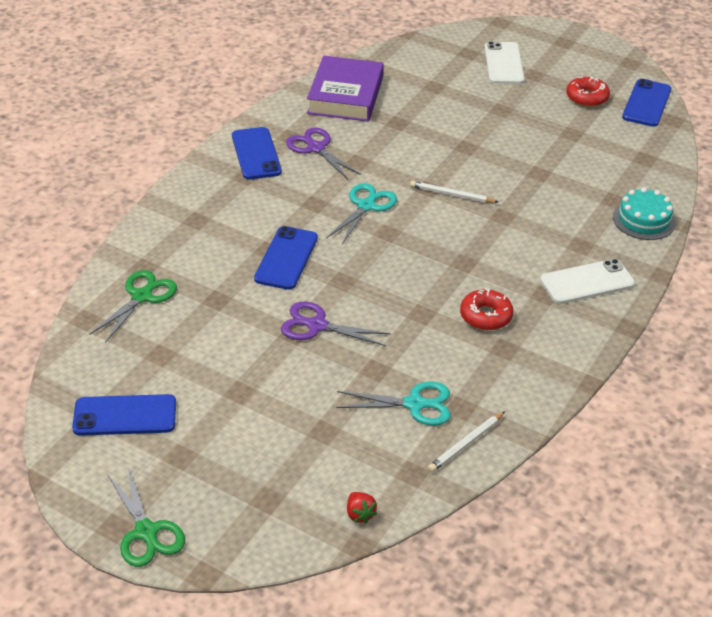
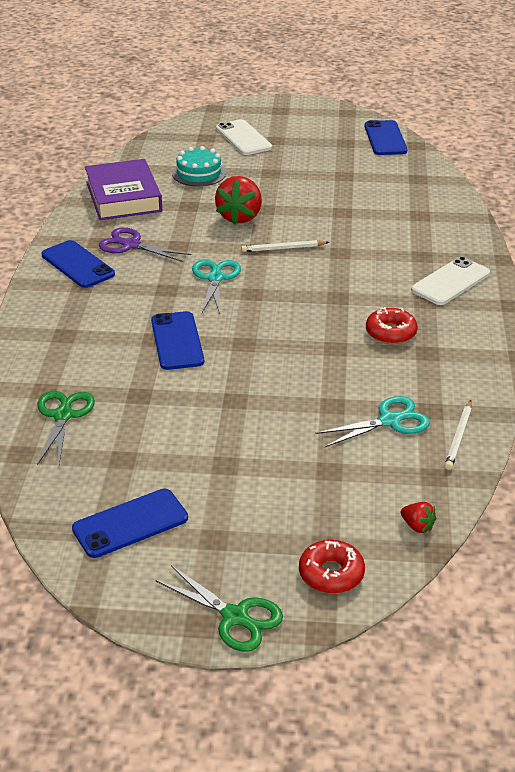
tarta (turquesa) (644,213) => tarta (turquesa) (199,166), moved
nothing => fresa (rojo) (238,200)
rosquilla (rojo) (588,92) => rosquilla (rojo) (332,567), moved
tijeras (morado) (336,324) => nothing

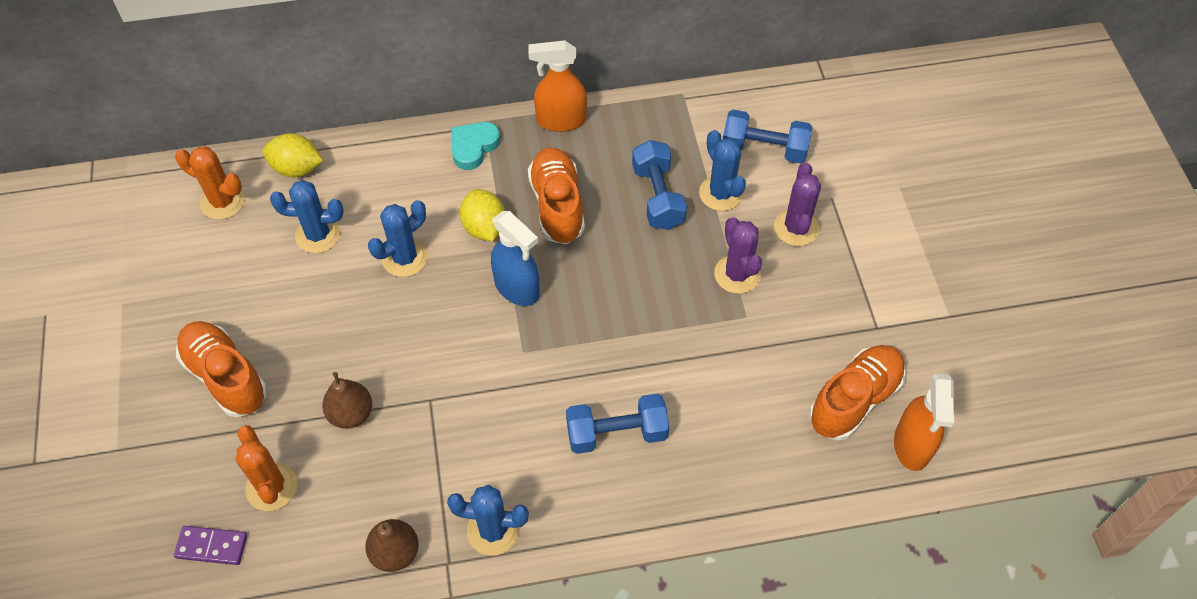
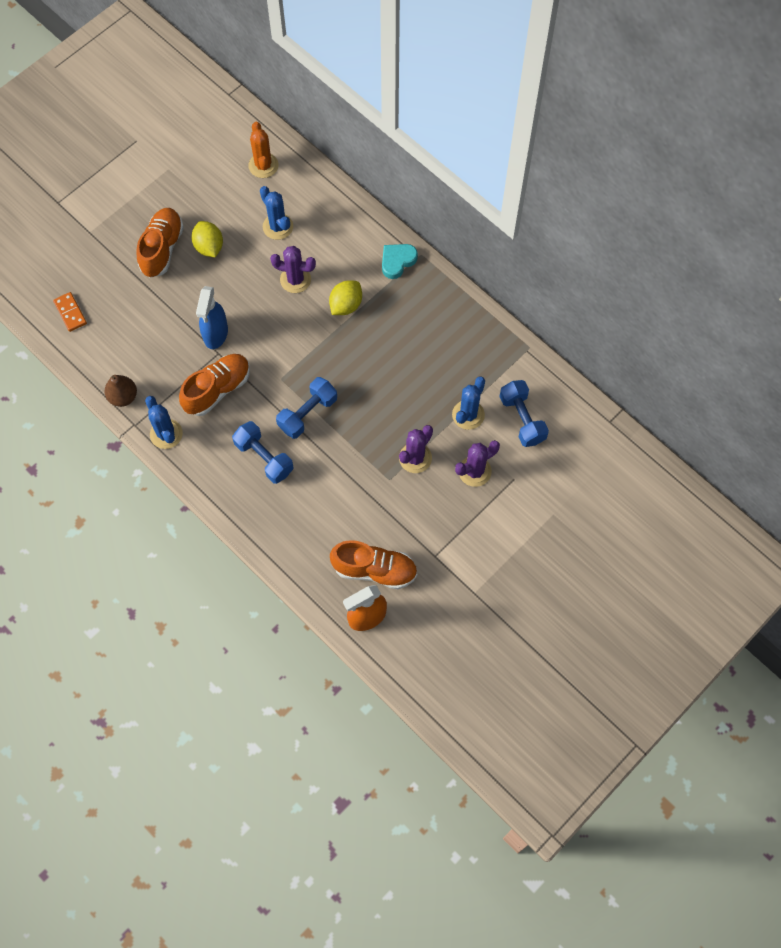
ficha de dominó (morado) (210,545) => ficha de dominó (naranja) (70,312)
zapato (naranja) (556,196) => zapato (naranja) (214,385), moved
limón (amarillo) (293,155) => limón (amarillo) (207,239), moved
pulverizador (azul) (515,258) => pulverizador (azul) (212,317), moved
cactus (azul) (398,238) => cactus (morado) (293,269)
mancuerna (azul) (659,185) => mancuerna (azul) (306,408), moved
corazón (turquesa) (475,146) => corazón (turquesa) (400,261), 45 degrees counterclockwise
cactus (naranja) (267,468) => nothing
pera (marrón) (347,400) => nothing
pulverizador (naranja) (557,86) => nothing

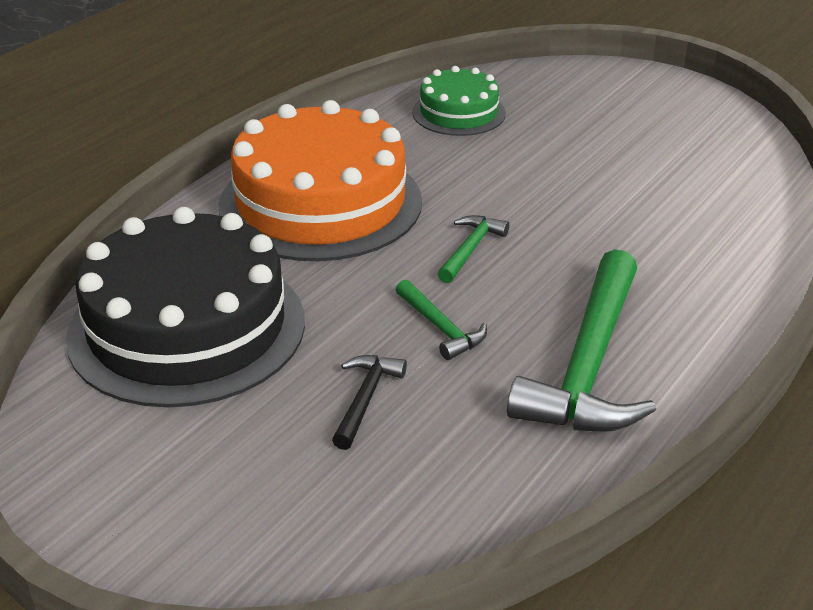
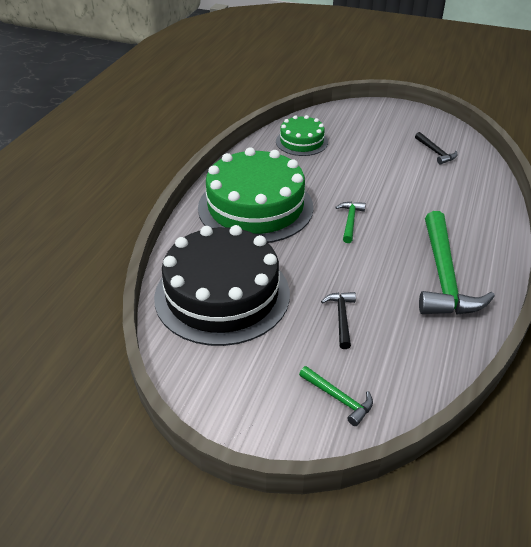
tarta (naranja) (320,180) => tarta (verde) (255,195)
martillo (verde) (441,320) => martillo (verde) (336,396), moved
nothing => martillo (negro) (436,148)

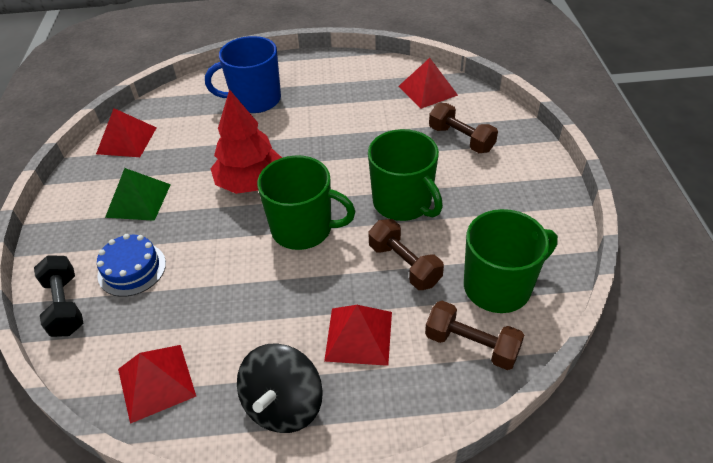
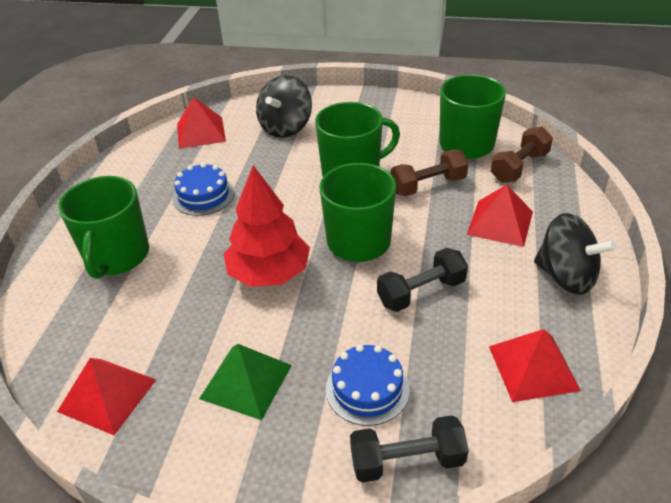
taza (azul) (243,74) => taza (verde) (103,227)
nothing => tarta (azul) (203,189)
mancuerna (marrón) (463,128) => peonza (negro) (284,106)
nothing => mancuerna (negro) (422,280)

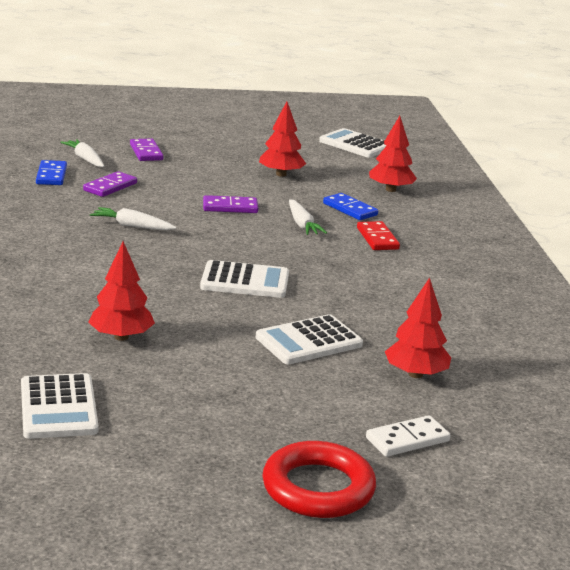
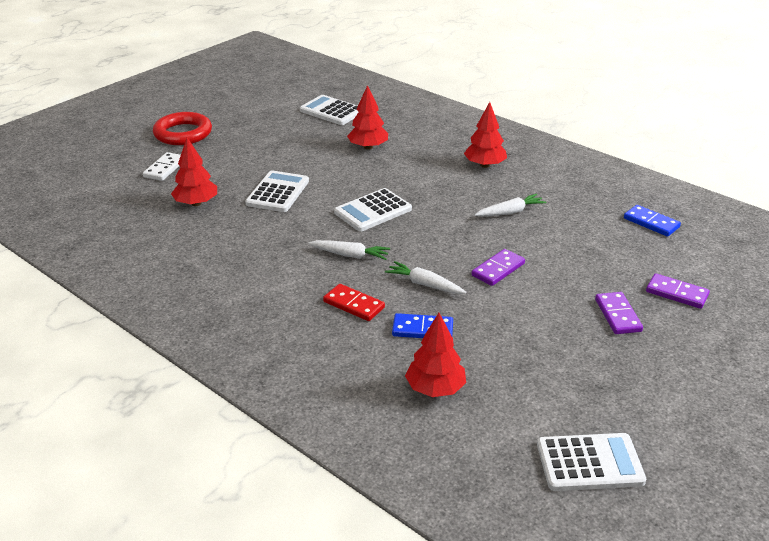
zanahoria (blanco) (82,153) => zanahoria (blanco) (349,250), moved
árbol (rojo) (282,139) => árbol (rojo) (485,135), moved
ficha de dominó (morado) (110,184) => ficha de dominó (morado) (619,313), moved

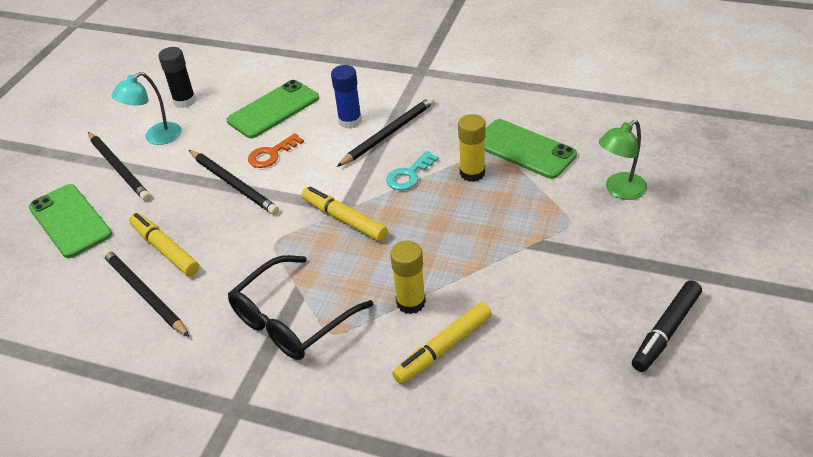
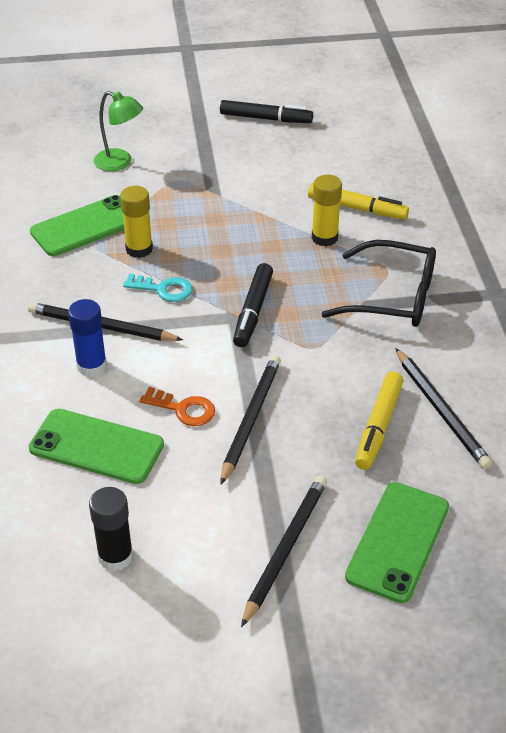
móvil (verde) (531,149) => móvil (verde) (77,225), 45 degrees clockwise
rotulador (amarillo) (344,213) => rotulador (negro) (253,305)
lápiz (negro) (145,293) => lápiz (negro) (443,408), 45 degrees counterclockwise
lámpara (turquesa) (146,108) => nothing

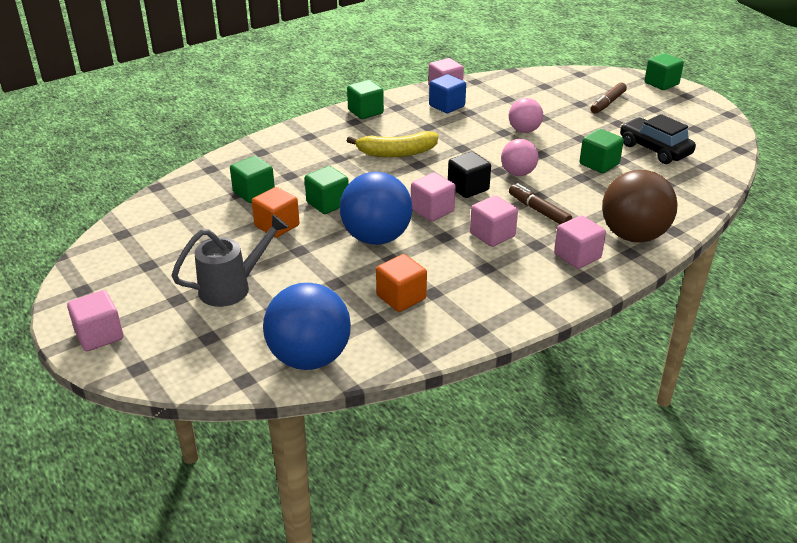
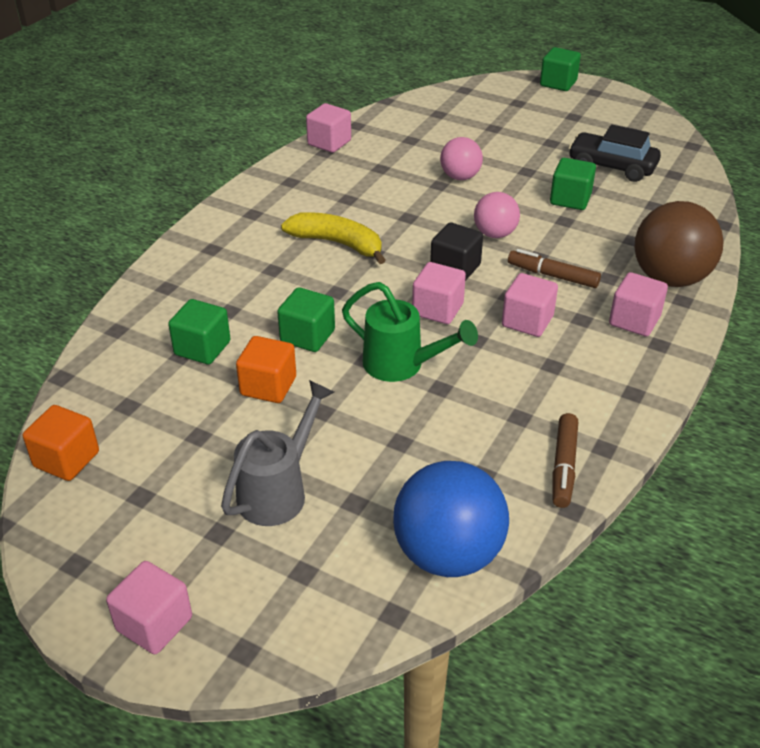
cubo (naranja) (401,283) => cubo (naranja) (61,443), moved
plátano (amarillo) (392,144) => plátano (amarillo) (333,238), 120 degrees counterclockwise
pelota (azul) (376,208) => regadera (verde) (410,332)
rotulador (marrón) (609,98) => rotulador (marrón) (565,460), moved
cubo (verde) (365,99) => nothing
cubo (azul) (447,93) => nothing

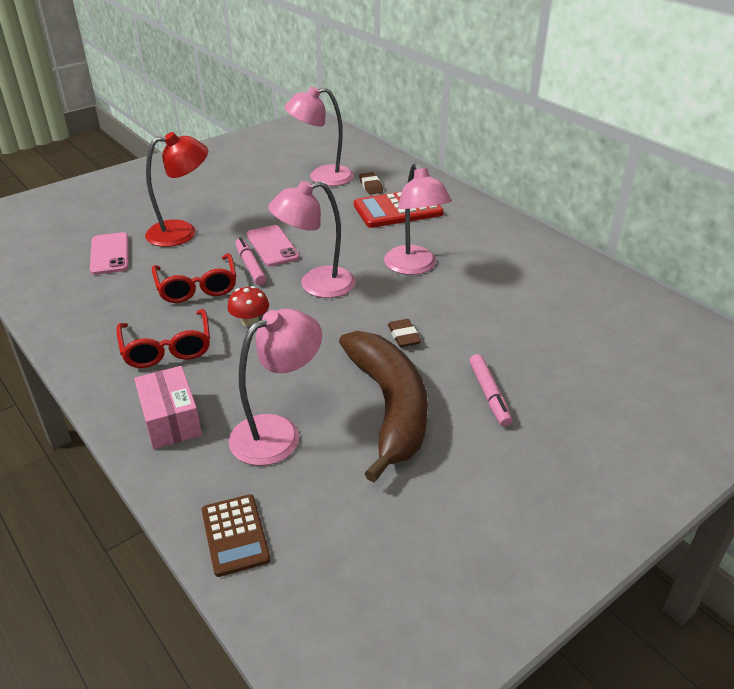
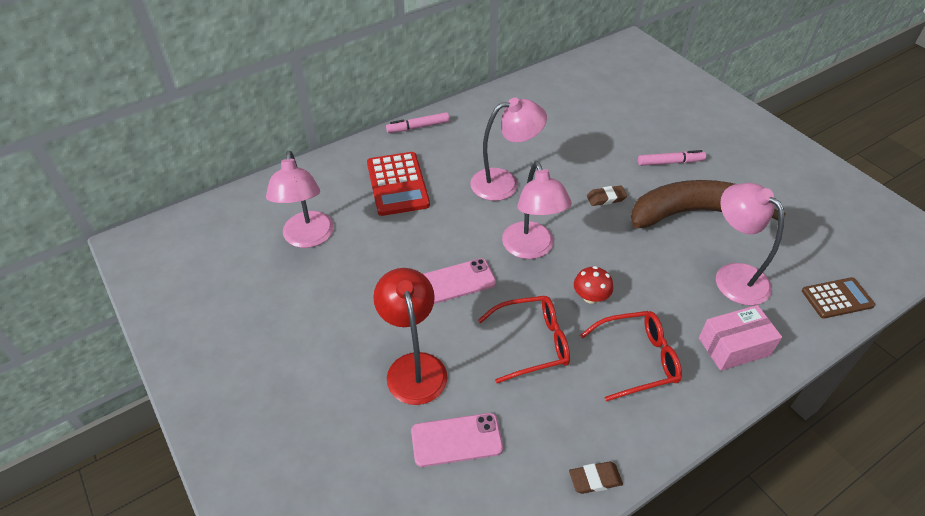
rotulador (rosa) (251,261) => rotulador (rosa) (417,122), moved
goma de borrar (marrón) (371,183) => goma de borrar (marrón) (596,478), moved

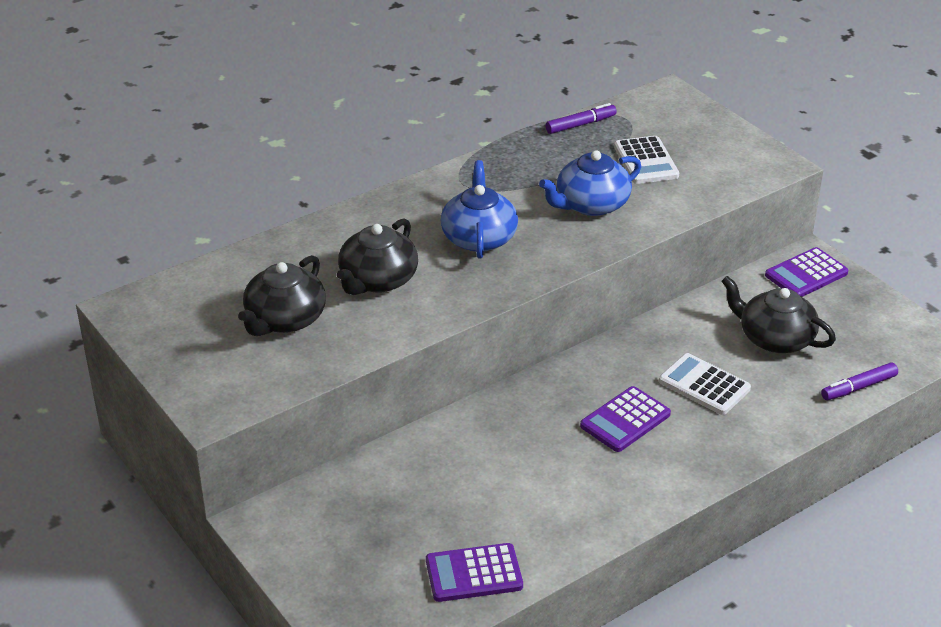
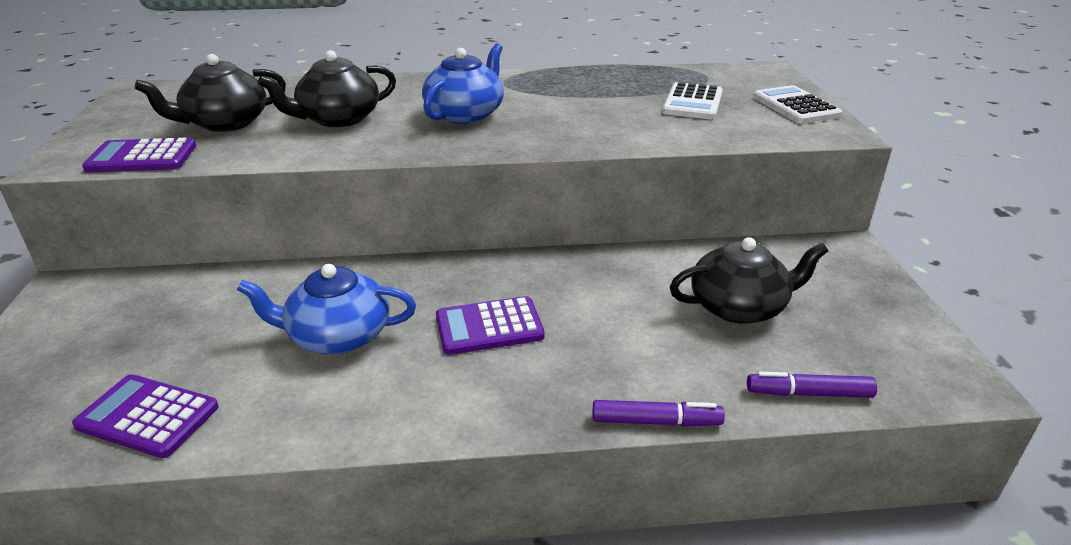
calculadora (morado) (806,272) => calculadora (morado) (139,155), moved
tetera (azul) (590,183) => tetera (azul) (326,309), moved
rotulador (morado) (581,118) => rotulador (morado) (659,413), moved
tetera (negro) (778,314) => tetera (negro) (749,280), 105 degrees clockwise
calculadora (blanco) (705,384) => calculadora (blanco) (797,104), moved

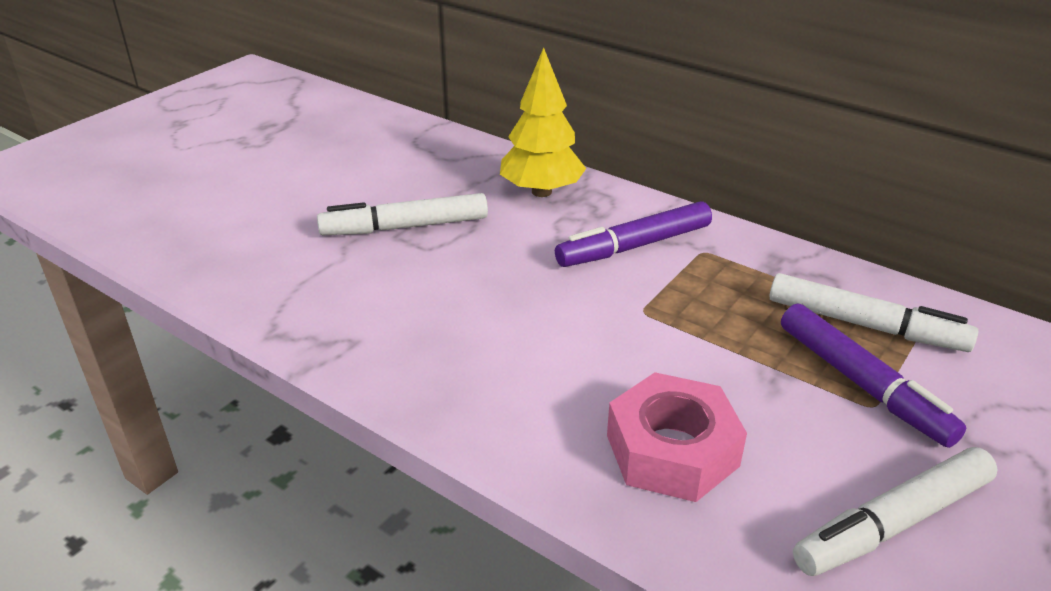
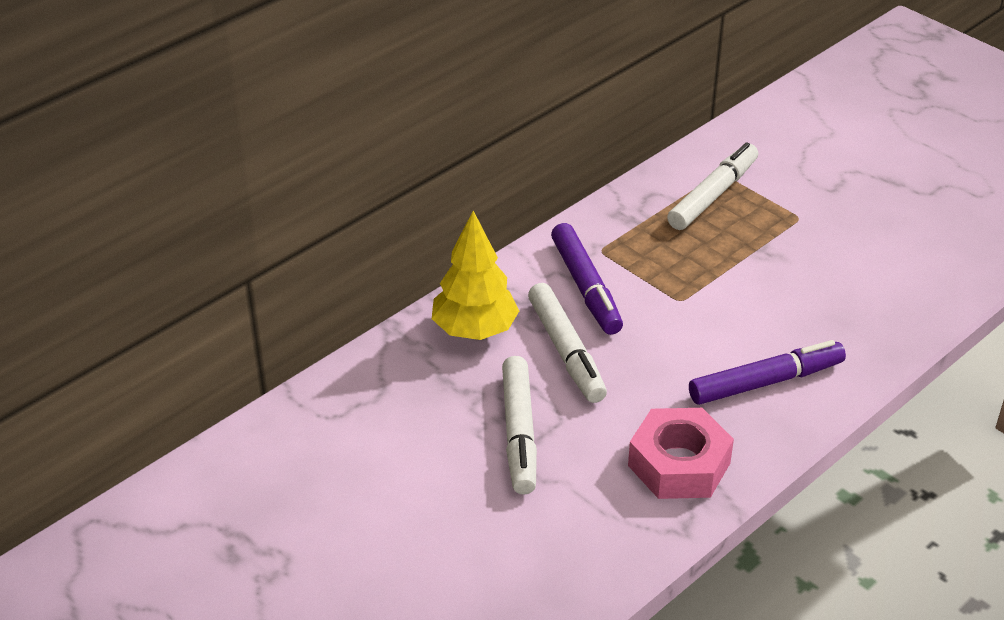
rotulador (blanco) (895,511) => rotulador (blanco) (567,343), moved
tuerca (rosa) (677,437) => tuerca (rosa) (681,453), moved
rotulador (morado) (873,375) => rotulador (morado) (767,372), moved

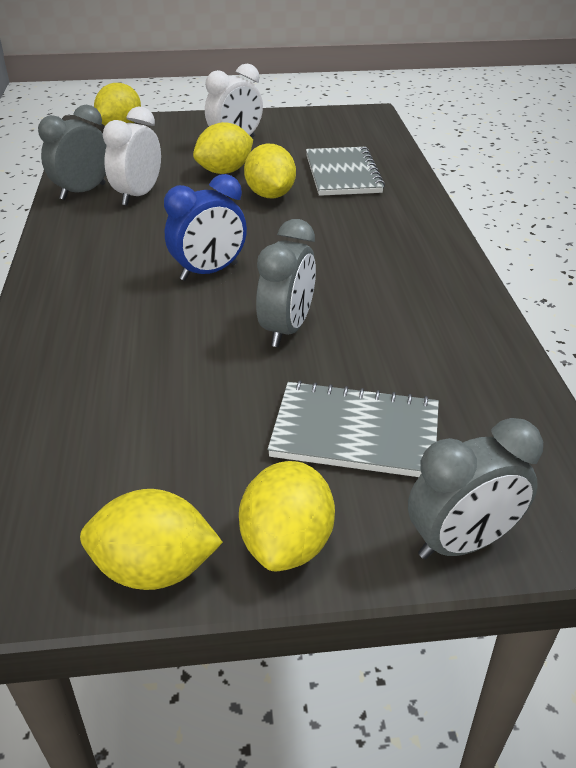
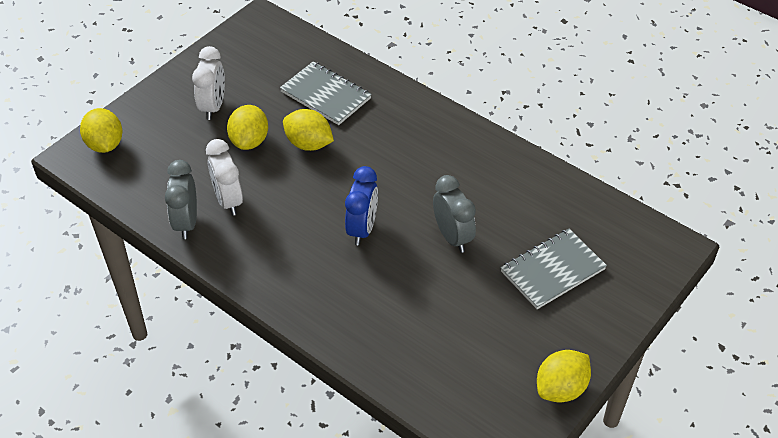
limón (amarillo) (287,516) => nothing
despertador (gris) (475,488) => nothing

